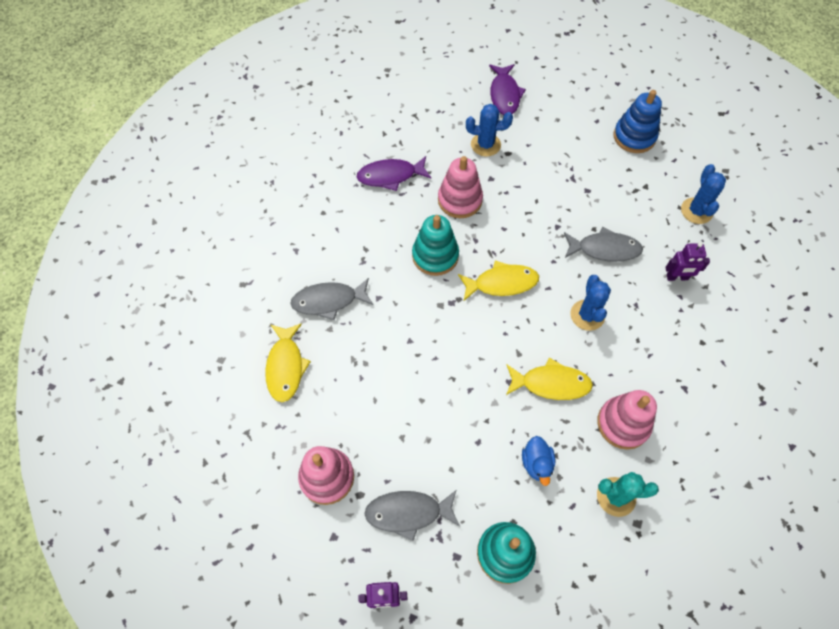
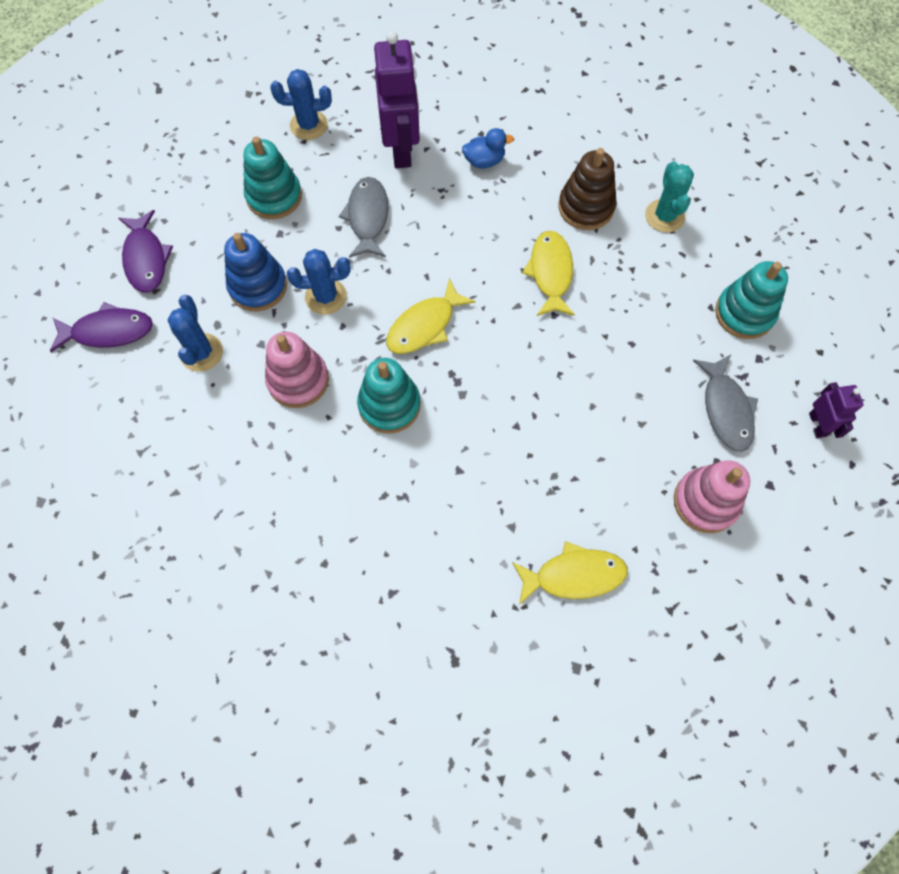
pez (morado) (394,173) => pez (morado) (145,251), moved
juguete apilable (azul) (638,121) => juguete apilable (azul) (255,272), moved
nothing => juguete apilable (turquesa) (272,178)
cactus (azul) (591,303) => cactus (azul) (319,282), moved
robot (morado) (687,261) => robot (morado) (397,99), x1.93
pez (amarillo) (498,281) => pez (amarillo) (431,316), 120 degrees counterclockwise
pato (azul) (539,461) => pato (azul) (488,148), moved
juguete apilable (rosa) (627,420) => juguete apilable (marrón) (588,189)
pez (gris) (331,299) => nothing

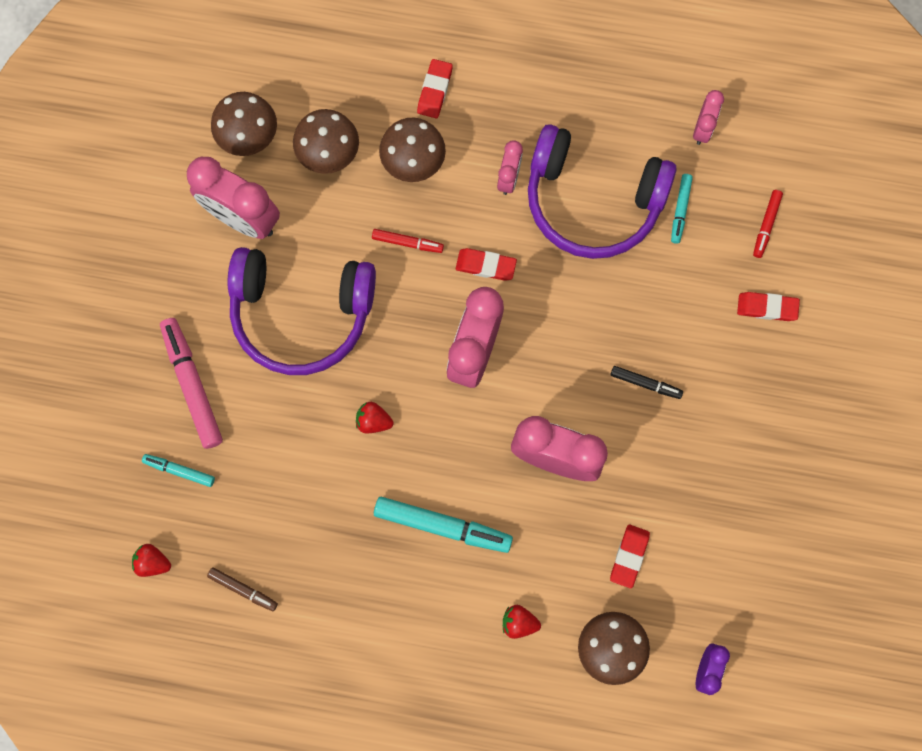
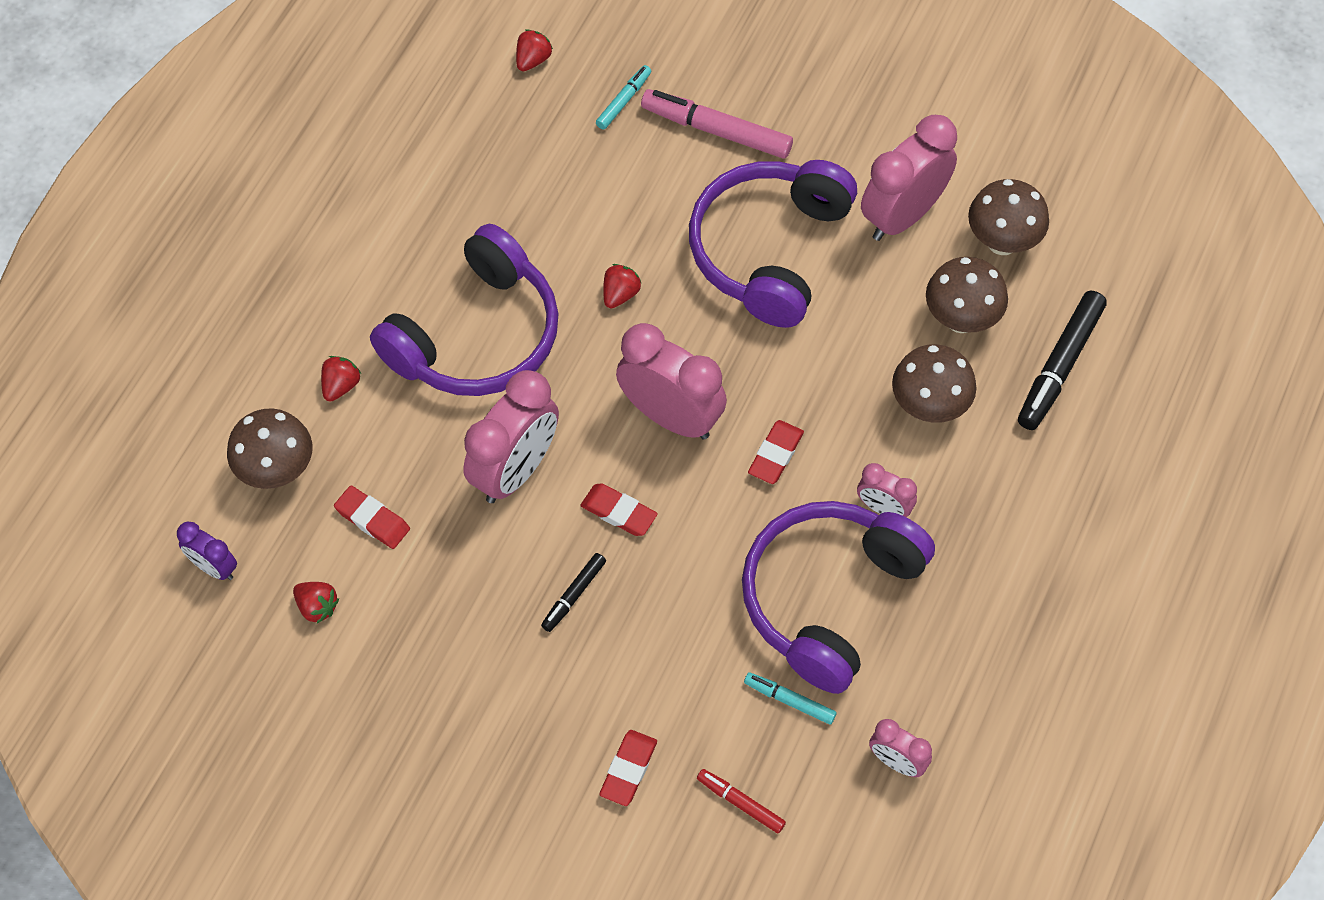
nothing => fresa (rojo) (316,603)
rotulador (turquesa) (443,525) => auriculares (morado) (464,310)
goma de borrar (rojo) (435,88) => goma de borrar (rojo) (619,509), moved
rotulador (rosa) (191,383) => rotulador (rosa) (717,124), 150 degrees counterclockwise
nothing => rotulador (negro) (1062,360)
rotulador (marrón) (242,589) => nothing
rotulador (rojo) (408,241) => nothing

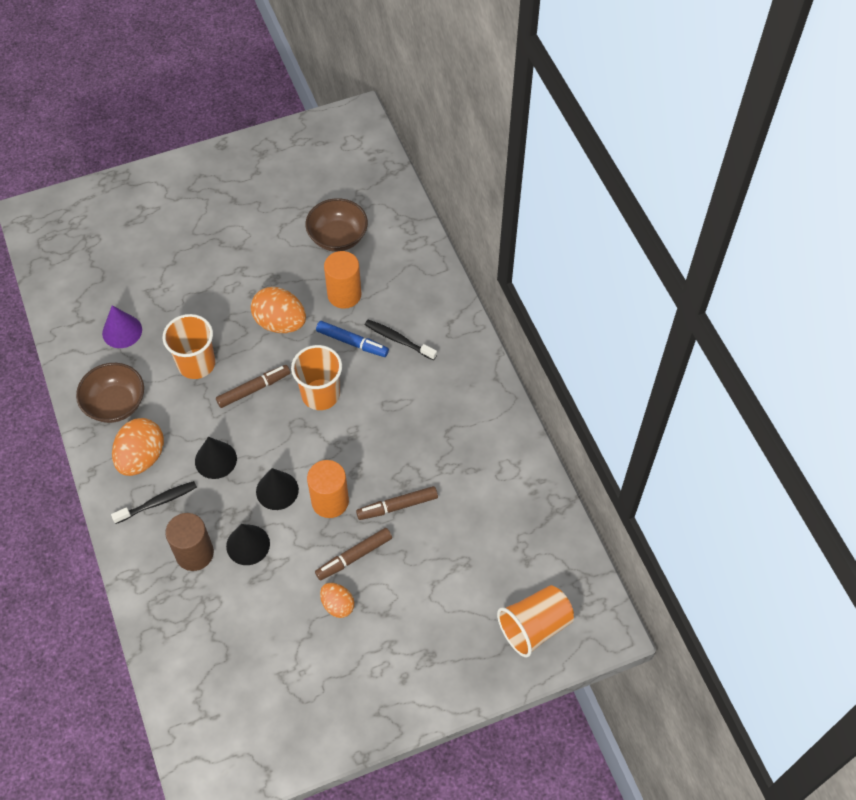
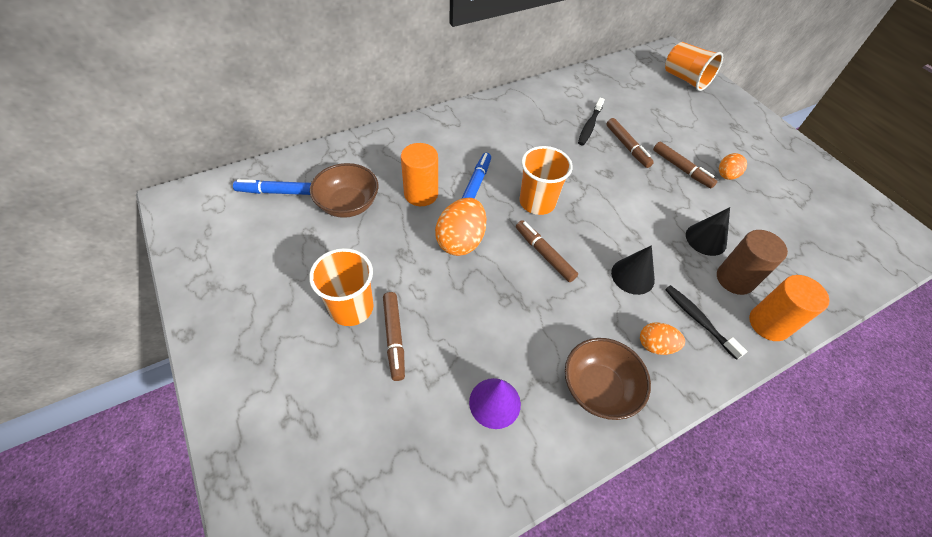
nothing => rotulador (azul) (272,187)
vaso (naranja) (189,346) => vaso (naranja) (341,287), moved
nothing => rotulador (marrón) (394,336)
cepillo de dientes (negro) (401,340) => cepillo de dientes (negro) (591,121), moved
huevo (naranja) (138,447) => huevo (naranja) (662,338), x0.59
cilindro (naranja) (328,489) => cilindro (naranja) (789,308), moved
cono (negro) (277,489) => nothing

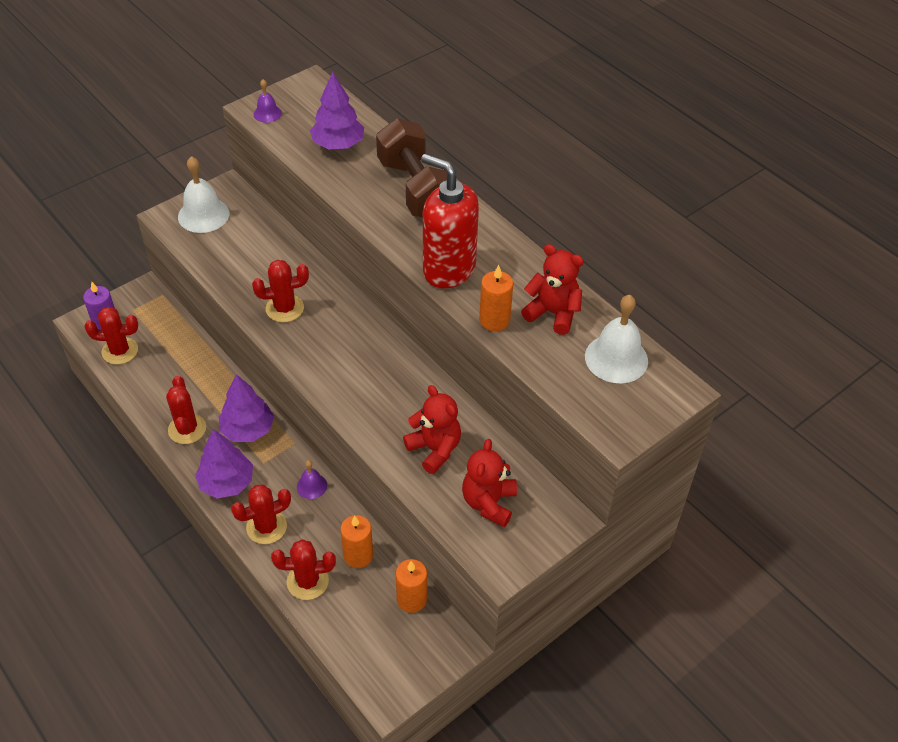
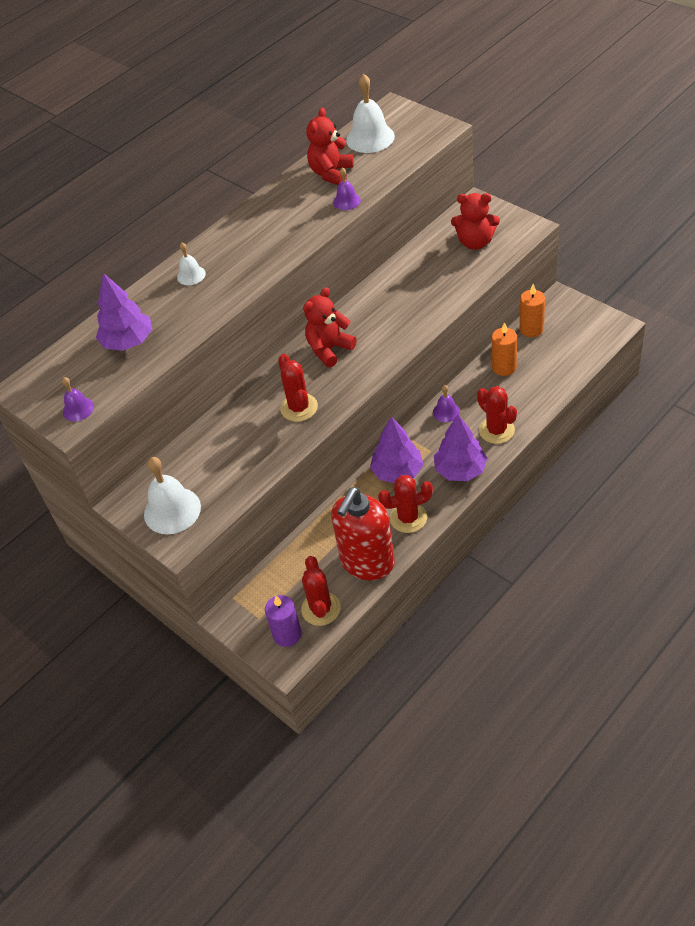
mancuerna (marrón) (411,167) => campana (blanco) (191,264)
osito (rojo) (432,429) => osito (rojo) (330,327), moved
dispensador de jabón (rojo) (450,221) => dispensador de jabón (rojo) (363,533), moved
vela (naranja) (496,298) => campana (morado) (347,188)
cactus (rojo) (303,569) => nothing

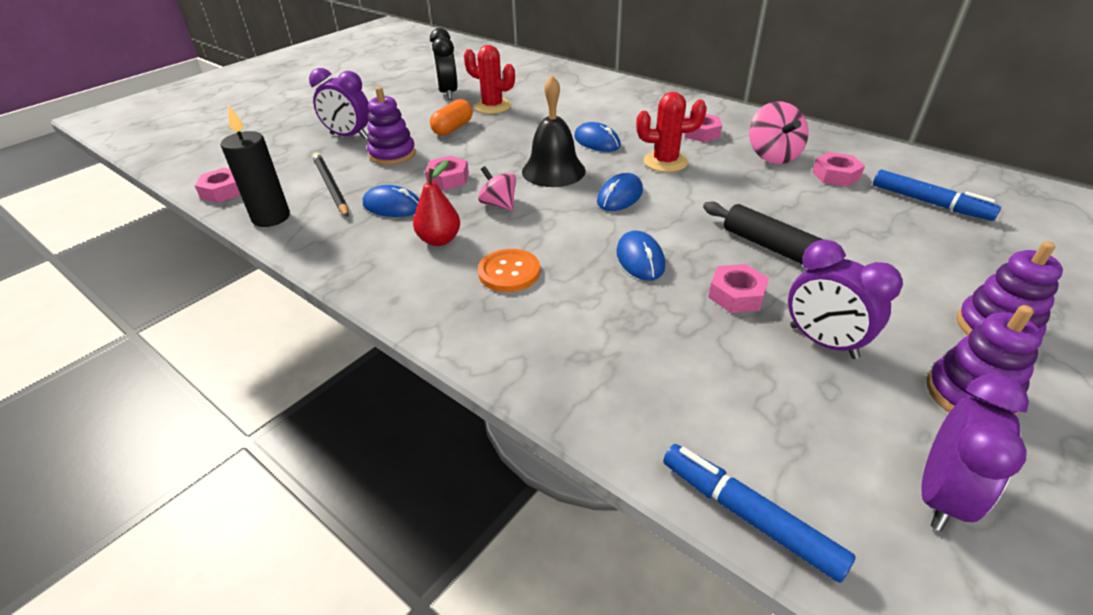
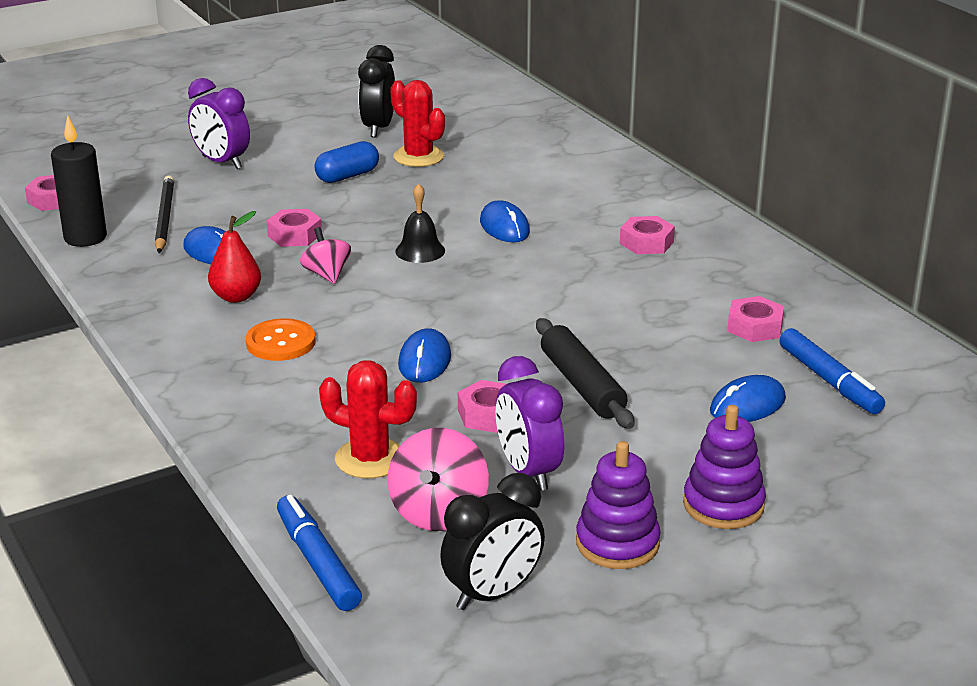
cápsula (naranja) (451,117) => cápsula (azul) (346,162)
cactus (rojo) (671,132) => cactus (rojo) (368,419), moved
peonza (rosa) (779,132) => peonza (rosa) (438,479), moved
campana (negro) (554,131) => campana (negro) (420,223), x0.62
despertador (morado) (975,452) => despertador (negro) (492,541)
ratón (azul) (620,192) => ratón (azul) (748,398), moved
juguete apilable (morado) (391,126) => nothing

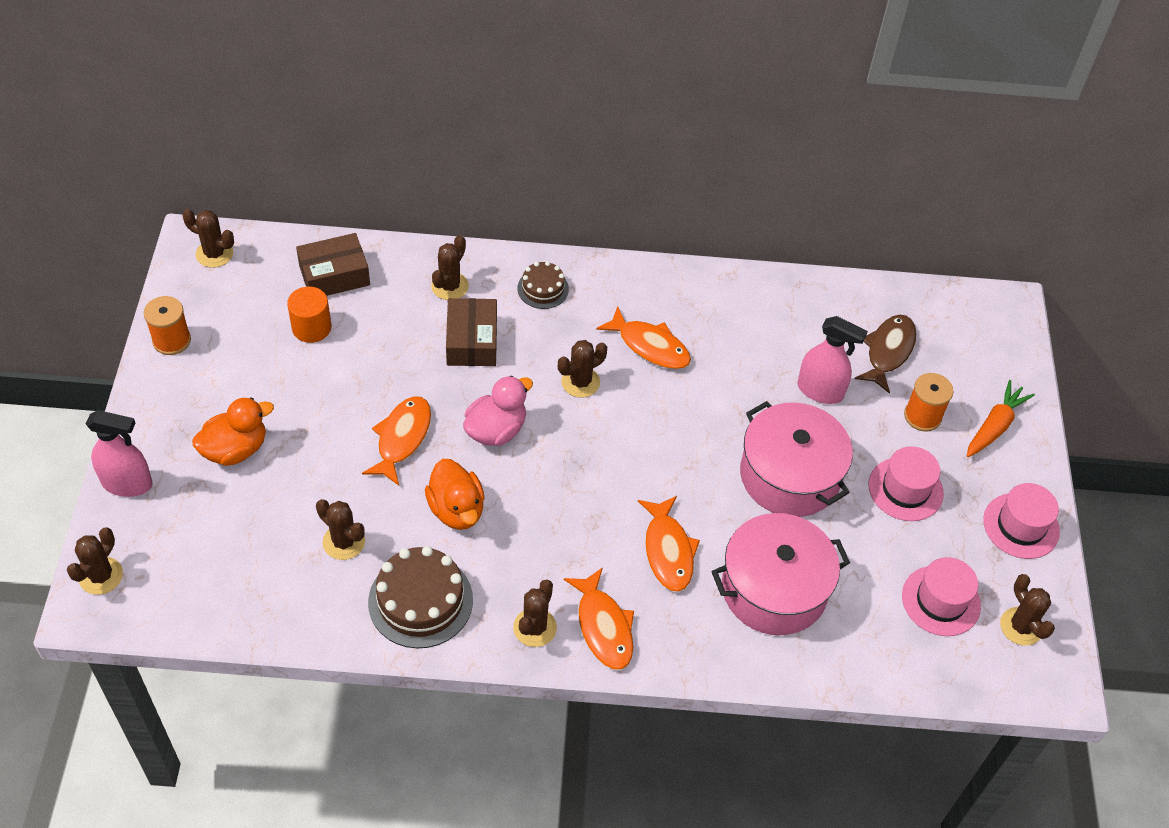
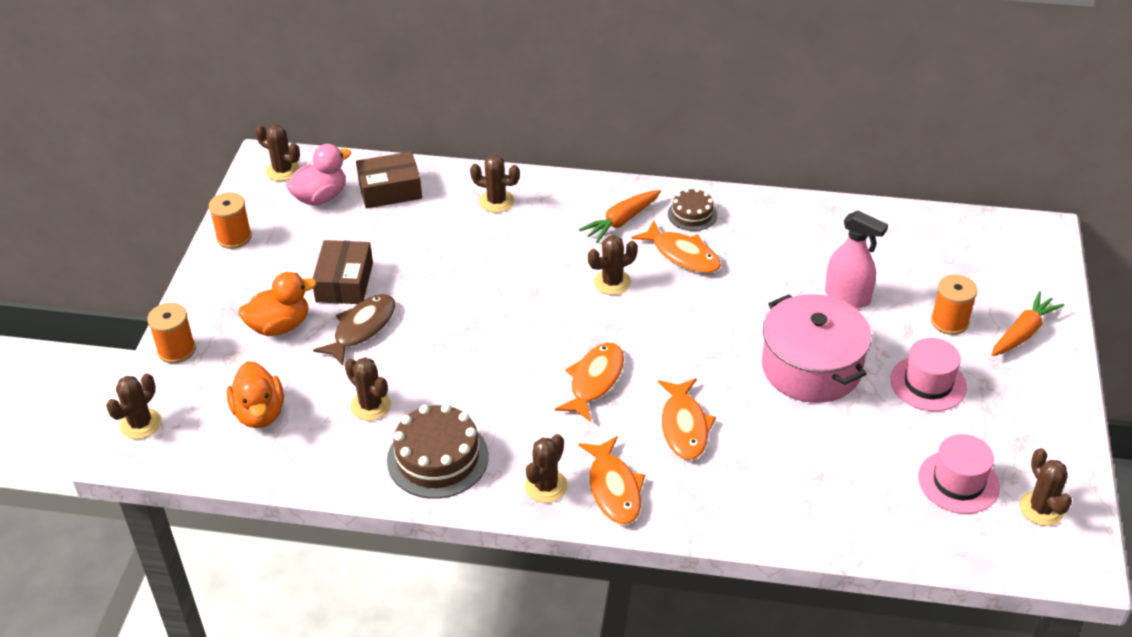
pulverizador (rosa) (119,453) => carrete (naranja) (171,333)
pato (naranja) (455,494) => pato (naranja) (255,394), moved
pato (rosa) (498,411) => pato (rosa) (318,174), moved
caja (marrón) (471,332) => caja (marrón) (342,272), moved
pez (marrón) (886,354) => pez (marrón) (354,329), moved
cactus (marrón) (450,267) => cactus (marrón) (495,184), 75 degrees clockwise
pez (naranja) (396,441) => pez (naranja) (589,382), moved
nothing => zanahoria (naranja) (620,216)
tarta (marrón) (543,285) => tarta (marrón) (692,209), moved
cilindro (naranja) (309,315) => nothing
olla (rosa) (781,574) => nothing
sombrero (rosa) (1021,521) => nothing

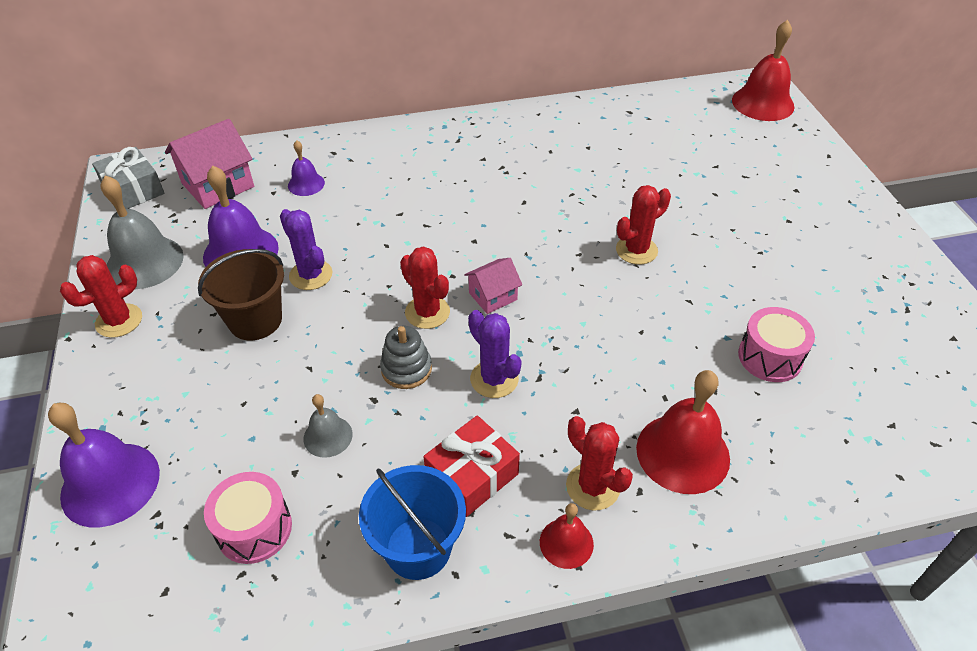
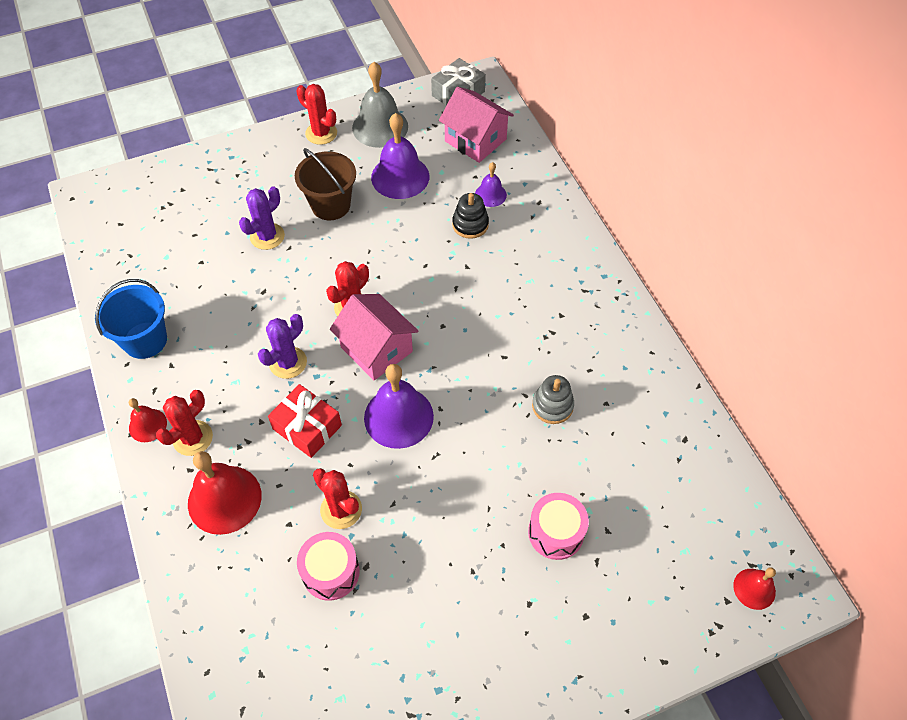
cactus (morado) (306,249) => cactus (morado) (262,218), moved
regalo (rojo) (471,466) => regalo (rojo) (305,421), moved
cactus (rojo) (643,225) => cactus (rojo) (337,498), moved
casa (rosa) (493,286) => casa (rosa) (374,337), x1.73
campana (morado) (104,465) => campana (morado) (399,406), moved
nothing => juguete apilable (negro) (470,216)
tambor (rosa) (248,518) => tambor (rosa) (558,526), moved
juguete apilable (gris) (406,357) => juguete apilable (gris) (553,399), moved
campana (rojo) (763,70) => campana (rojo) (754,588), x0.54
campana (gris) (328,426) => nothing

